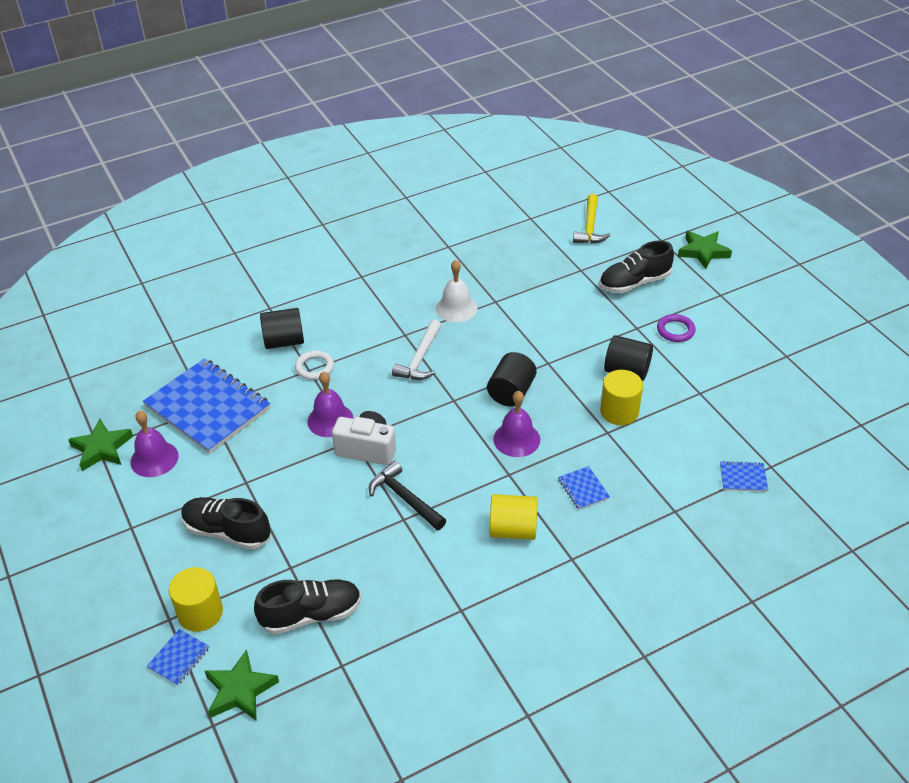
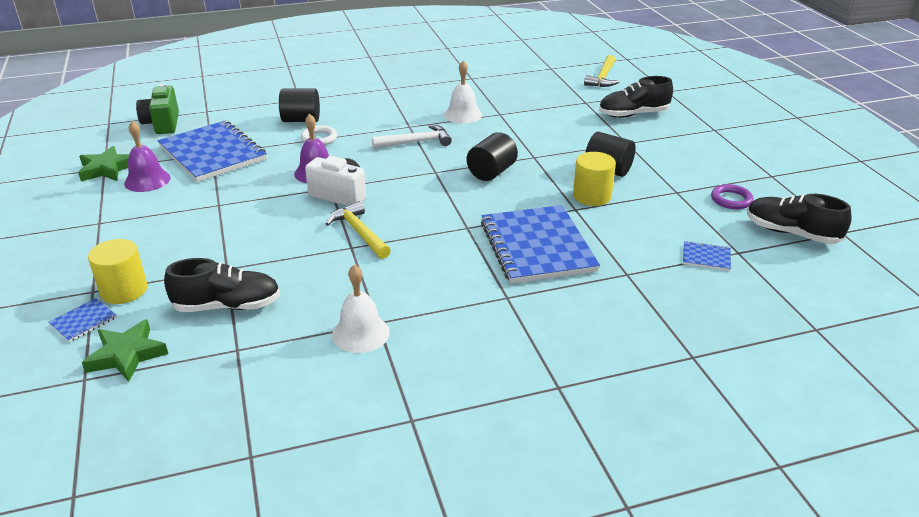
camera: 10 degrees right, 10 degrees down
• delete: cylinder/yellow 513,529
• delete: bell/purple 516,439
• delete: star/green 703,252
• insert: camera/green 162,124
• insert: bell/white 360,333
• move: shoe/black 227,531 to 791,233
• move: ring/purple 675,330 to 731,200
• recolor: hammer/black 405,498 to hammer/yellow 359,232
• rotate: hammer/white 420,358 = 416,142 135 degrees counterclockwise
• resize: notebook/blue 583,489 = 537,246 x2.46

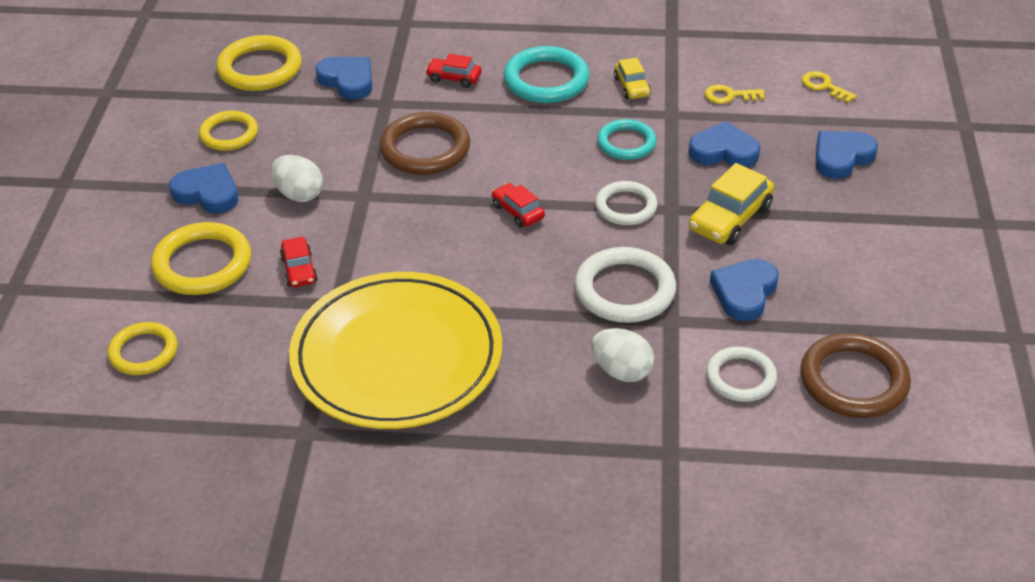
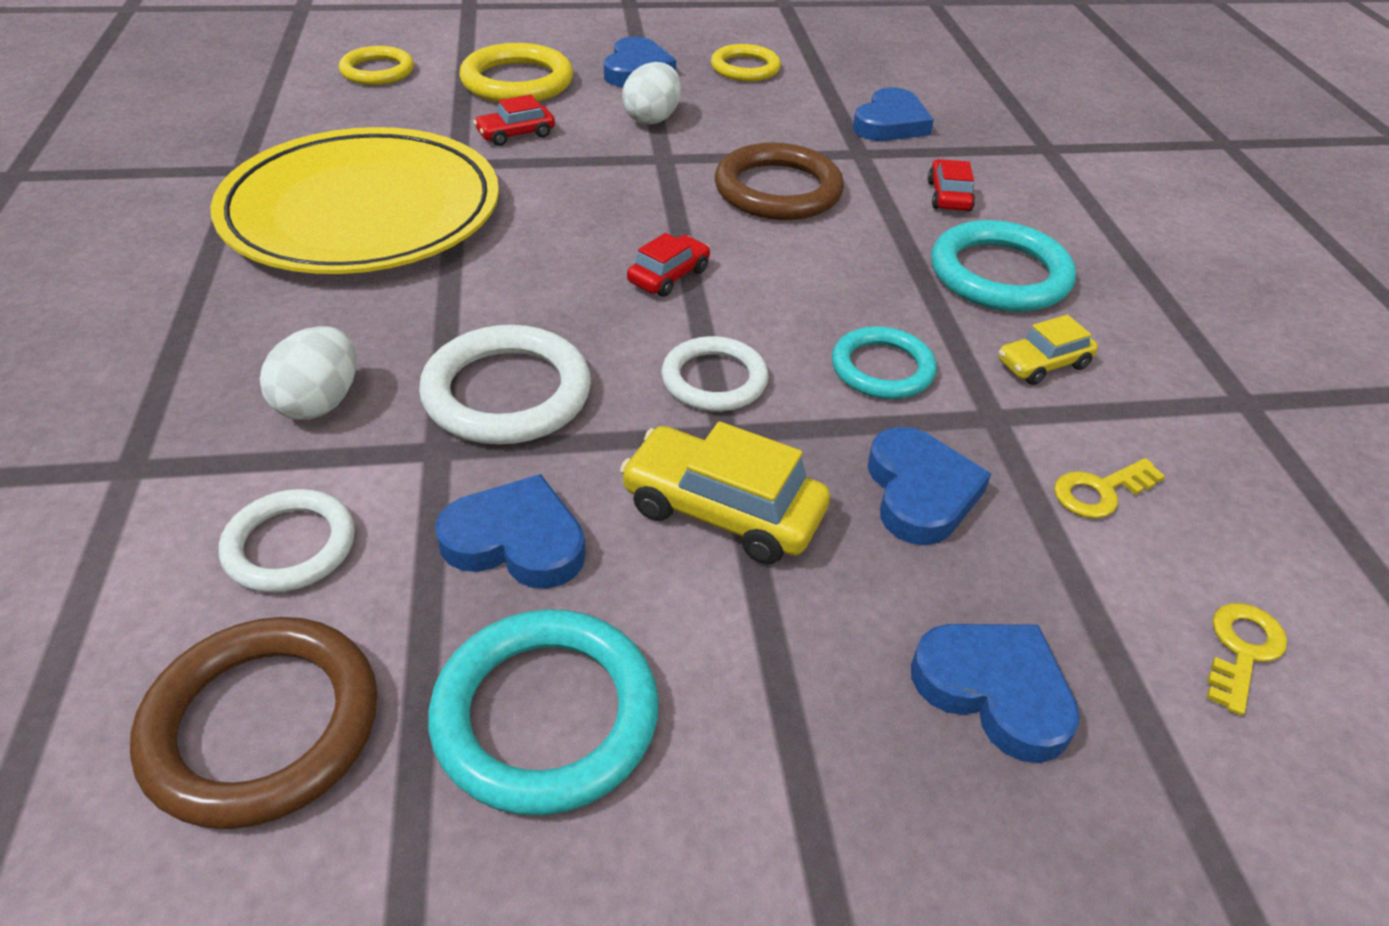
camera: 75 degrees right, 0 degrees up
• delete: ring/yellow 260,68
• insert: ring/turquoise 545,715
• rotate: key/yellow 729,96 = 1100,491 105 degrees counterclockwise

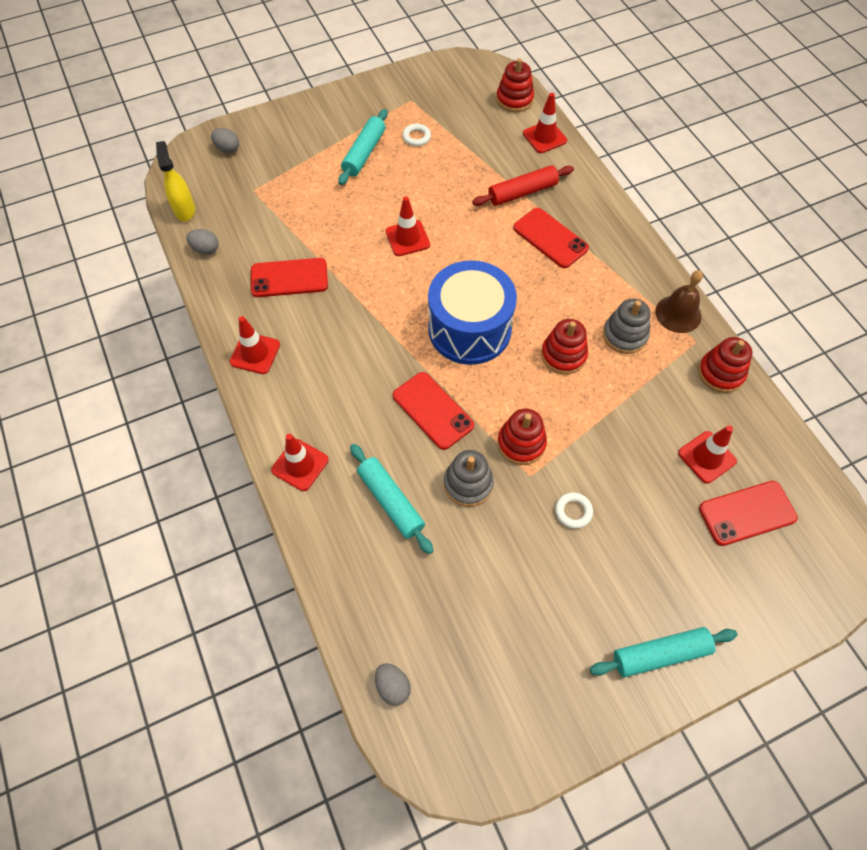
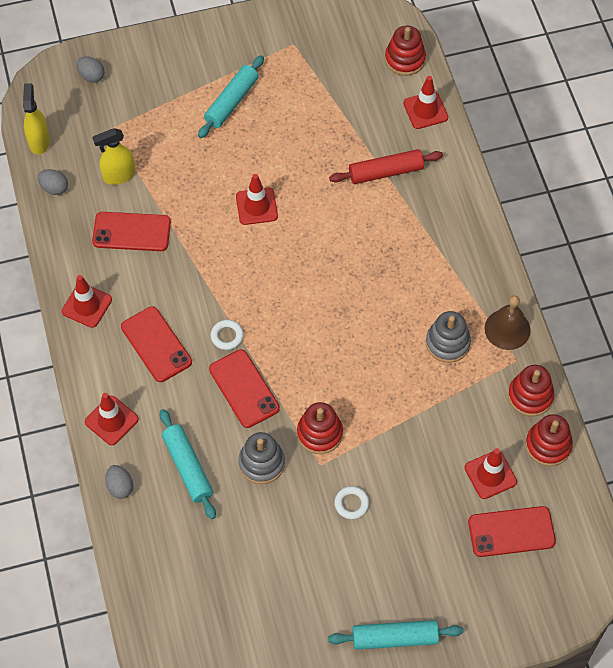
camera: 10 degrees right, 0 degrees up
• delete: drum/blue 469,329
• insert: spray bottle/yellow 119,175
• move: egg/grey 393,686 to 120,486
• move: ring/white 416,137 to 227,336
• move: phone/red 550,238 to 156,344
• move: stacking toy/red 563,355 to 548,445

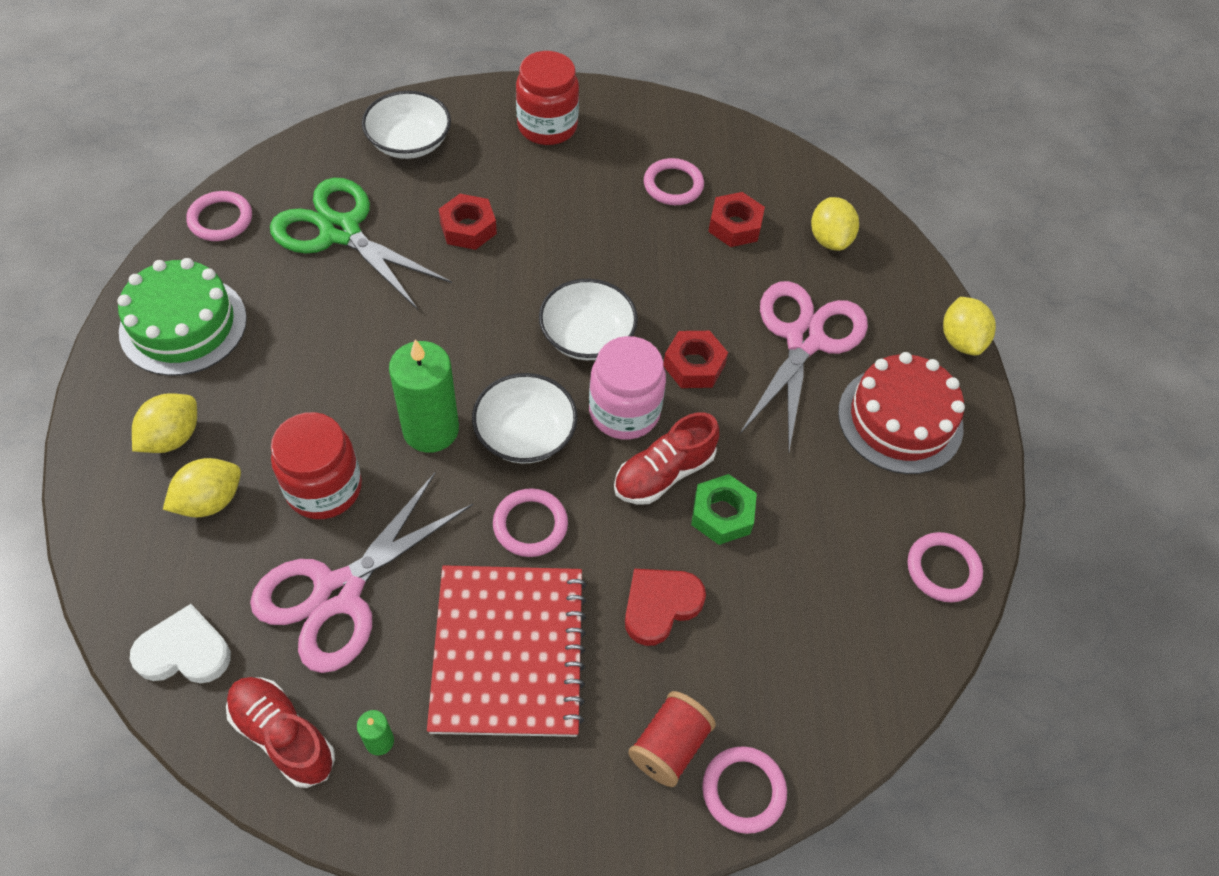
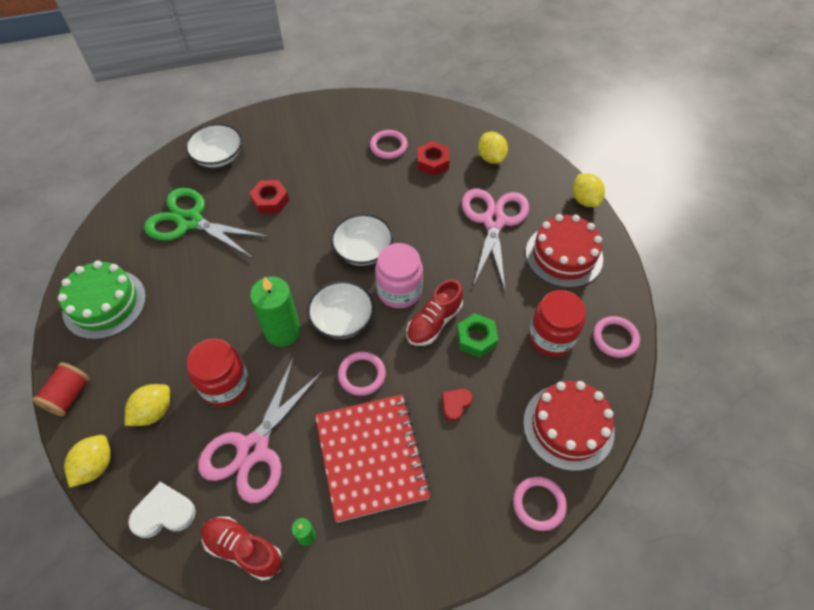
camera: 10 degrees left, 0 degrees up
• delete: ring/pink 220,219
• delete: nut/red 694,365
• insert: cake/red 568,426
• move: lemon/yellow 172,437 to 95,466
• move: jar/red 547,126 to 551,337
• move: spool/red 669,746 to 69,395
• resize: heart/red 660,606 = 455,404 x0.63

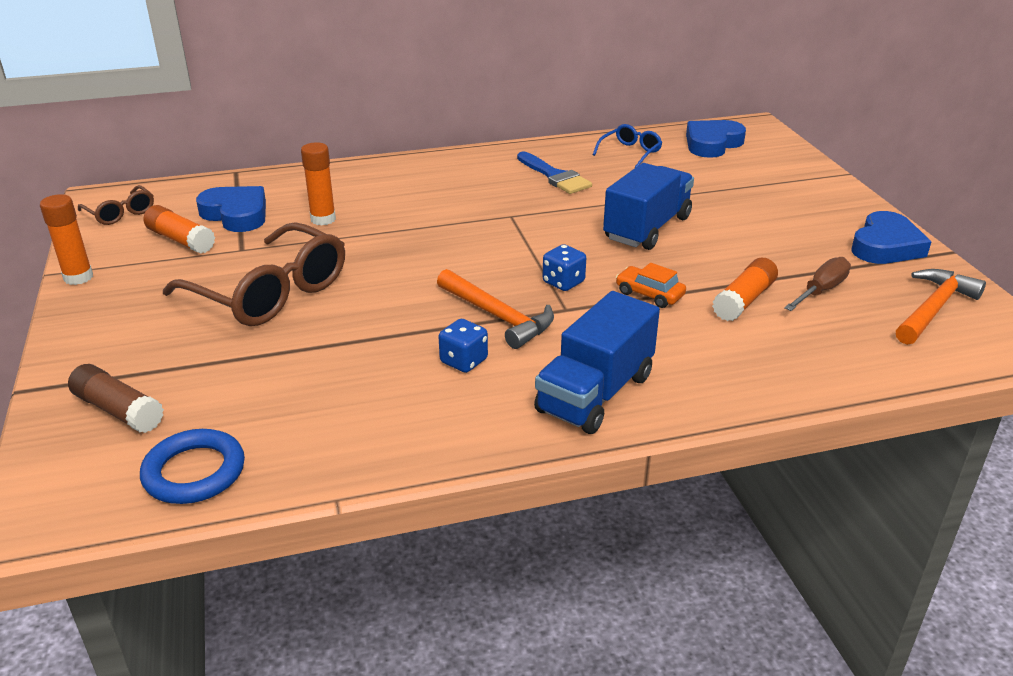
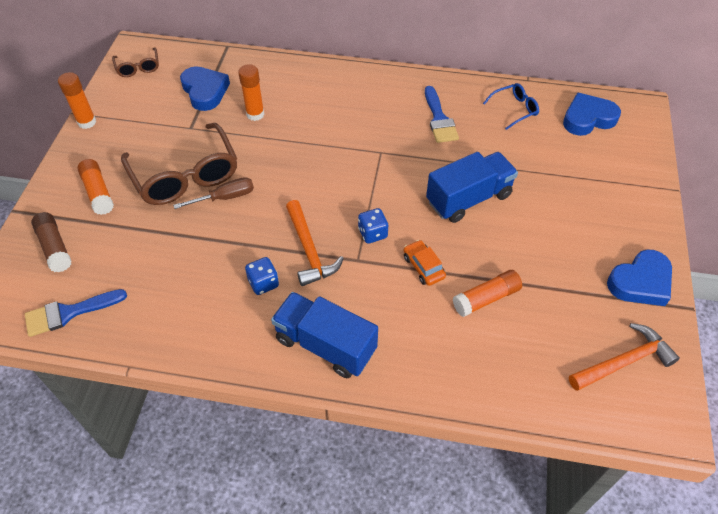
camera: 25 degrees right, 20 degrees up
• move: glue stick/orange 180,240 to 98,192
• move: screwdriver/brown 821,291 to 225,197
• replace: ring/blue 194,472 to brush/blue 69,313
• rotate: truck/blue 595,393 = 325,345 60 degrees clockwise

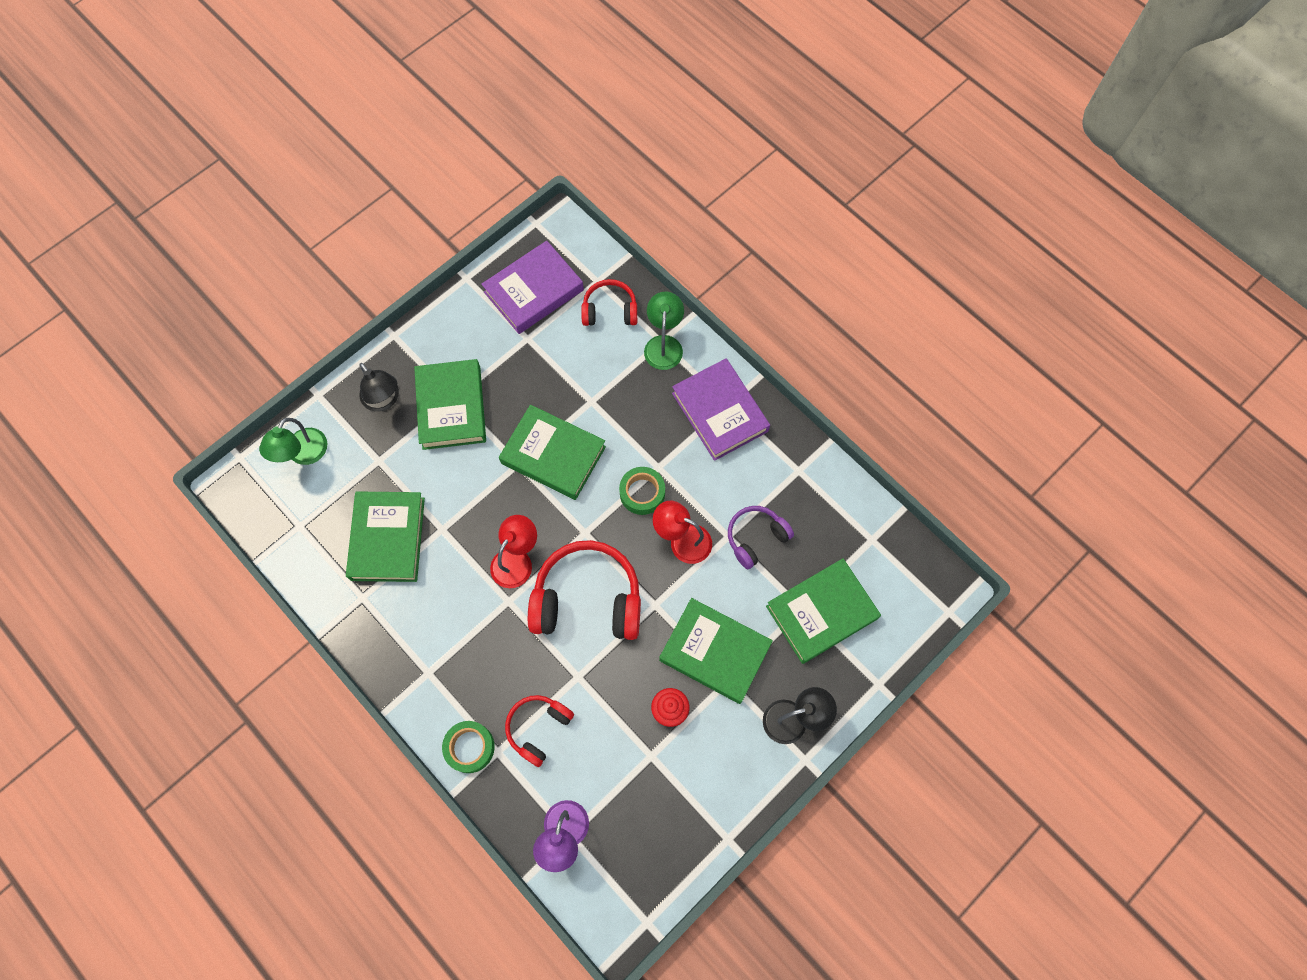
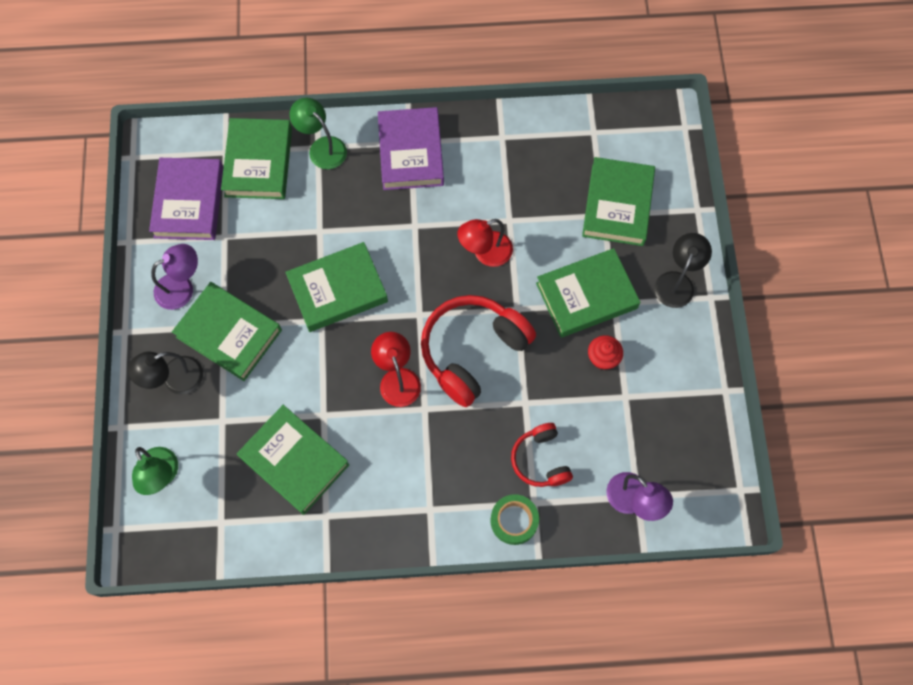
camera: 50 degrees left, 0 degrees up
• delete: tape/green 642,493
• delete: headphones/purple 756,538
• insert: lamp/purple 182,287
• replace: headphones/red 610,310 to book/green 258,162
• rotate: lamp/black 384,400 = 174,379 150 degrees clockwise
• rotate: book/purple 719,412 = 410,152 75 degrees clockwise

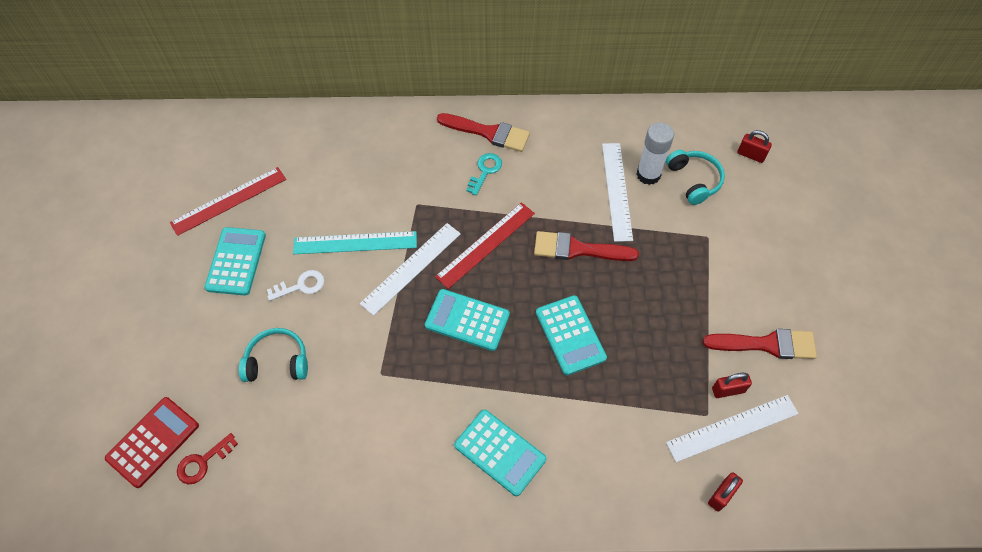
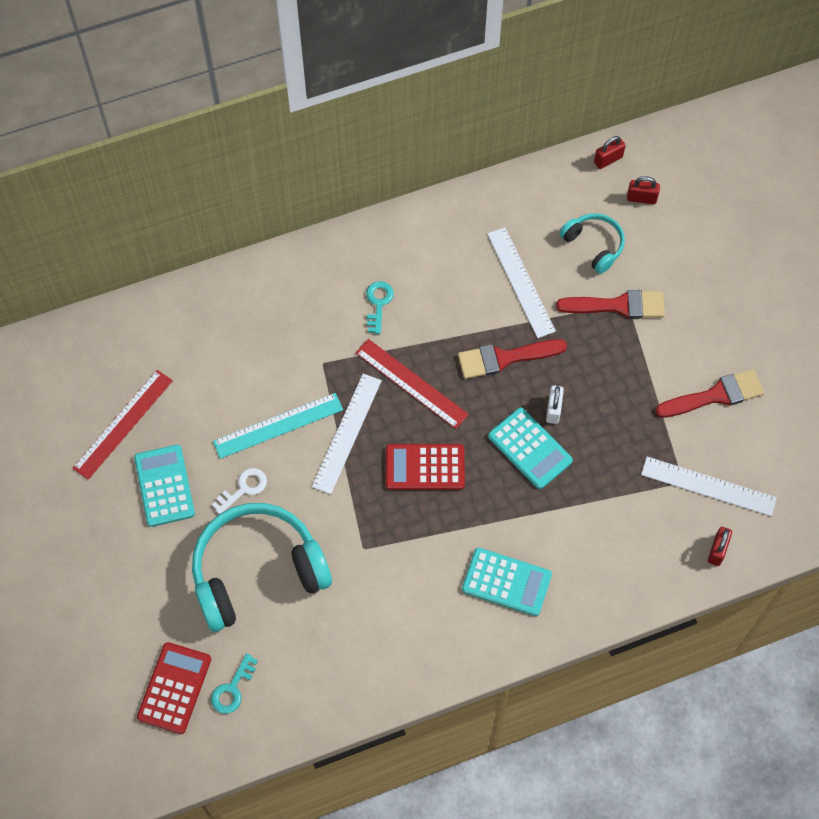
camera: 20 degrees left, 5 degrees up
• delete: glue stick/white 648,175
• insert: padlock/white 553,409
• move: brush/red 488,133 to 618,306
• move: padlock/red 728,390 to 608,160
• recolor: key/red 203,462 to key/turquoise 233,688
• recolor: calculator/turquoise 467,320 to calculator/red 425,467
• rotate: ruler/red 485,244 = 411,383 75 degrees counterclockwise
• rotate: ruler/white 732,428 = 708,486 60 degrees clockwise
• resize: headphones/turquoise 277,361 = 257,571 x1.97

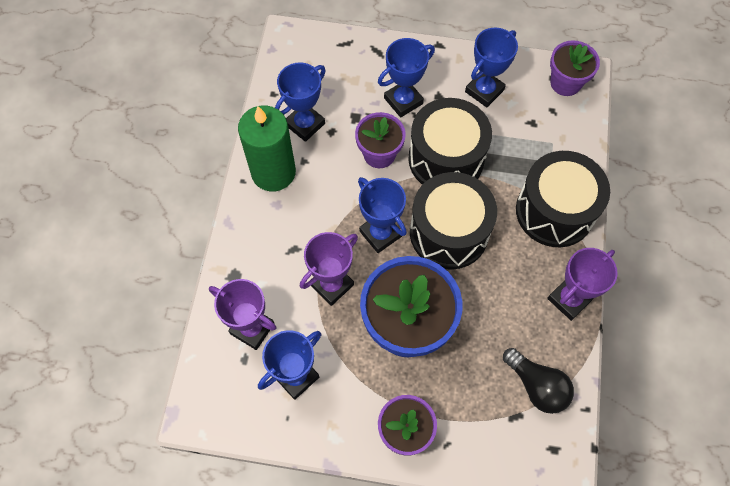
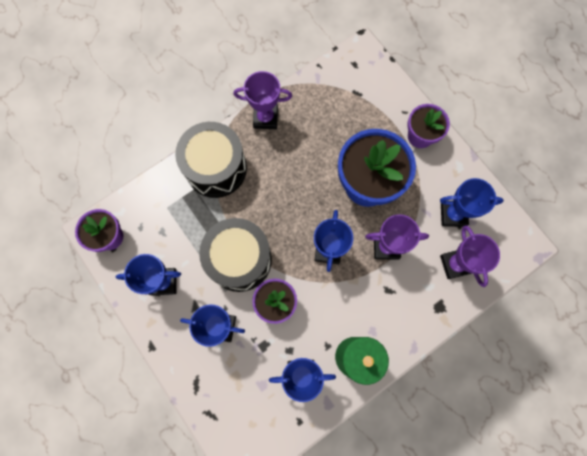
camera: 135 degrees left, 10 degrees up
• delete: drum/black 449,232
• delete: light bulb/black 536,386

